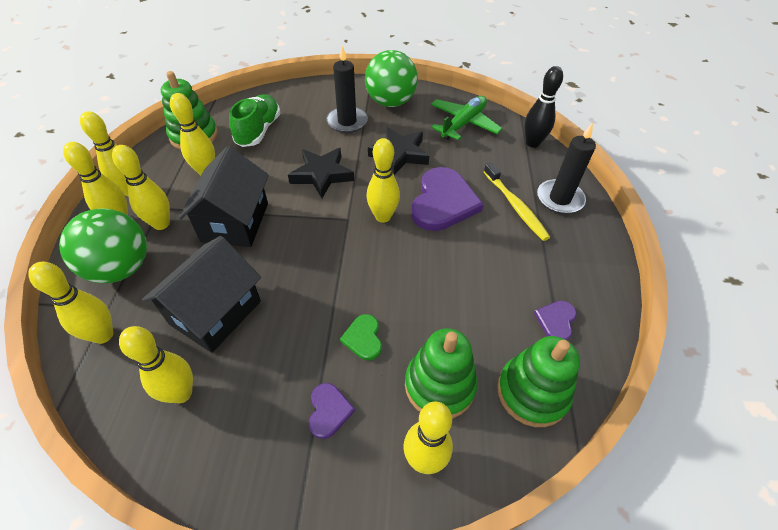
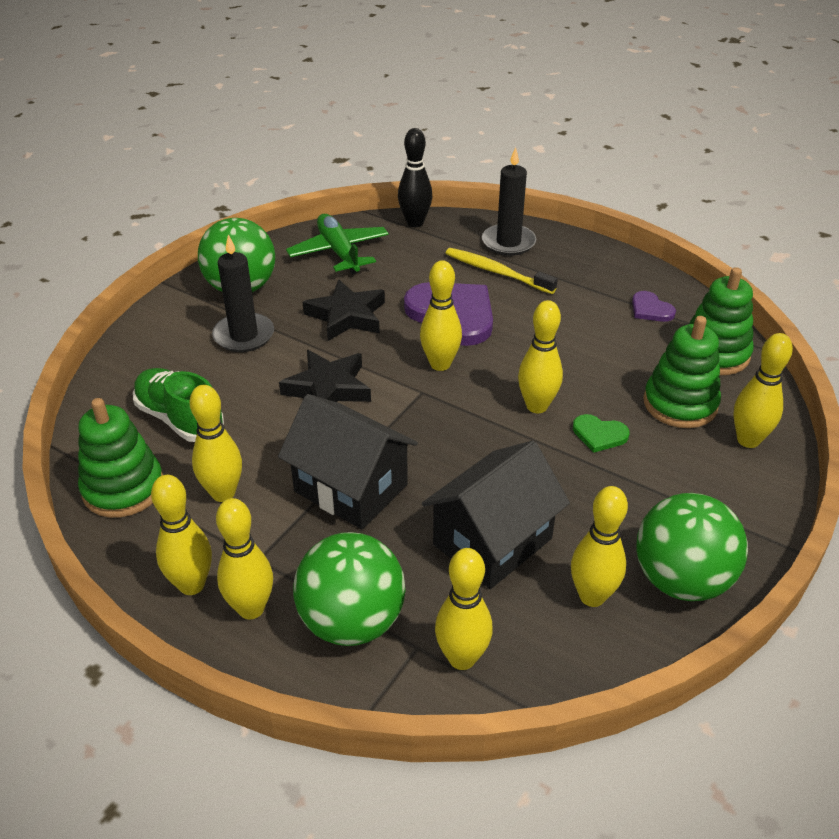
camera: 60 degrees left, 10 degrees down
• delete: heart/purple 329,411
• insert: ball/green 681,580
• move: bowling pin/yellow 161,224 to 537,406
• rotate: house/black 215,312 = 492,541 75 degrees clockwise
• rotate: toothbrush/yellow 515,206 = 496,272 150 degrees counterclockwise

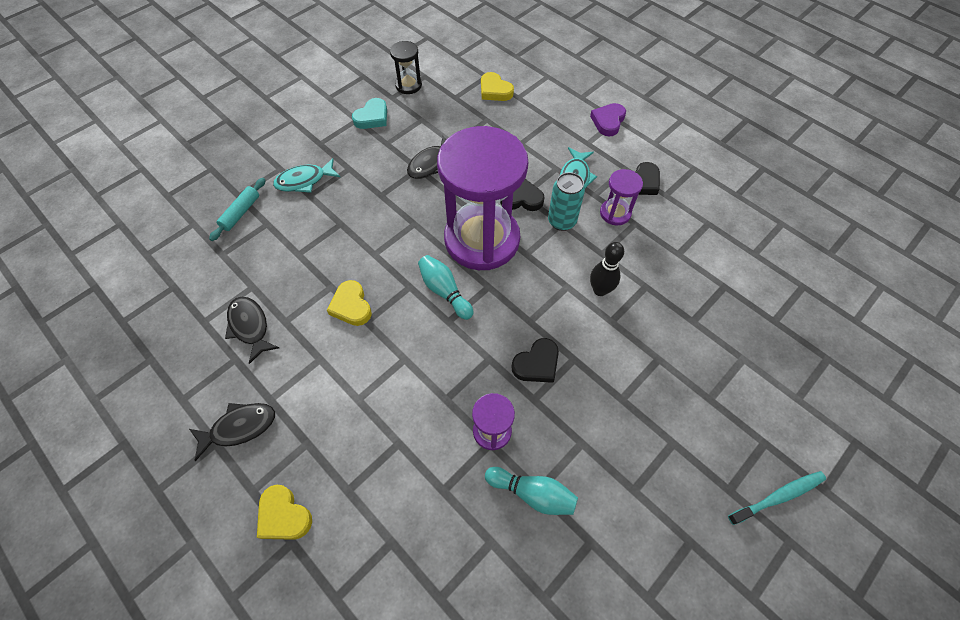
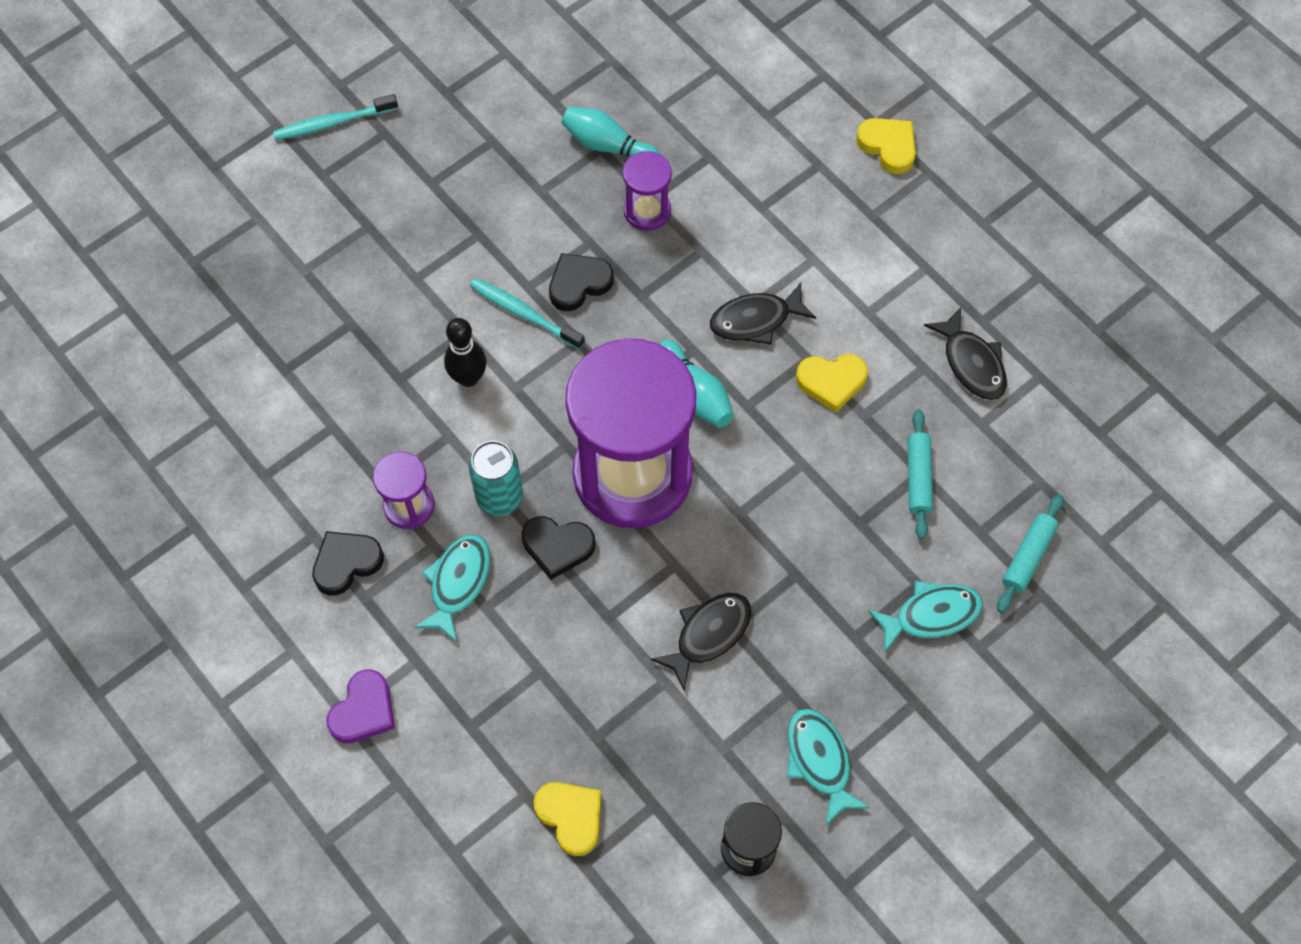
camera: 175 degrees left, 5 degrees up
• insert: toothbrush/turquoise 524,313
• insert: rolling pin/turquoise 918,478
• move: fish/black 239,428 to 755,320
• replace: heart/turquoise 372,117 to fish/turquoise 819,761
• rotate: heart/yellow 351,306 = 831,382 105 degrees clockwise

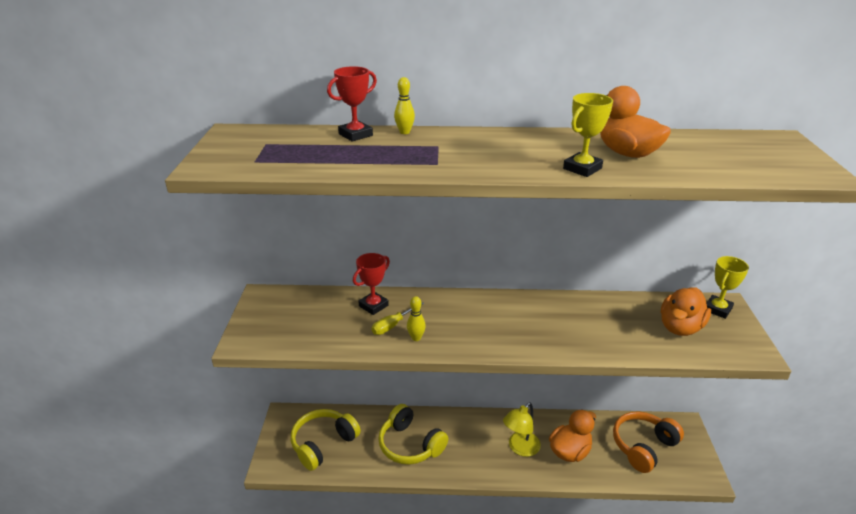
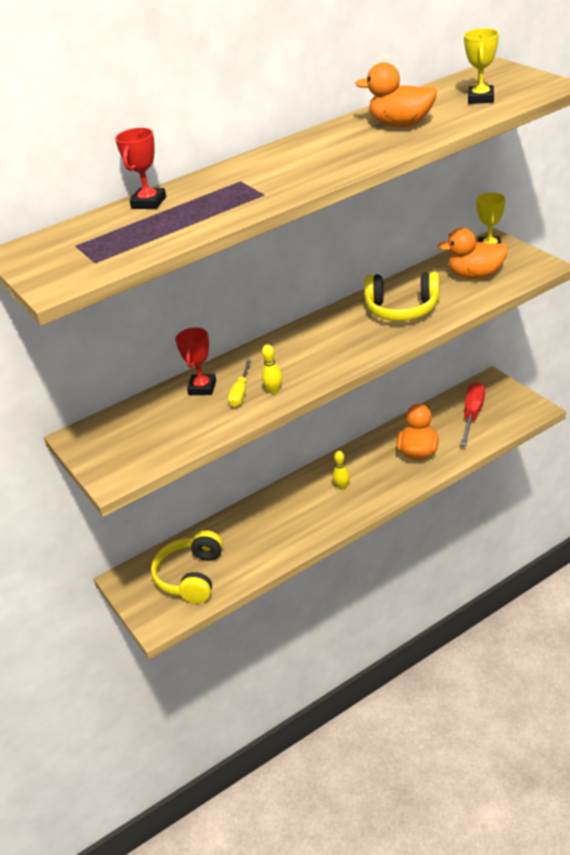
camera: 30 degrees left, 5 degrees up
• delete: lamp/yellow 520,448
• move: headphones/yellow 410,445 to 402,309
• move: bowling pin/yellow 404,132 to 342,487
• move: trophy/yellow 582,168 to 481,98
• replace: headphones/orange 643,446 to screwdriver/red 472,415
• rotate: duck/orange 680,327 = 475,275 90 degrees clockwise

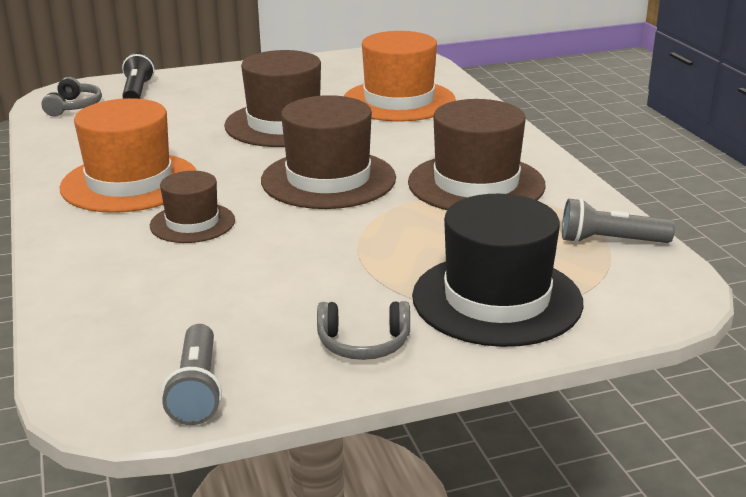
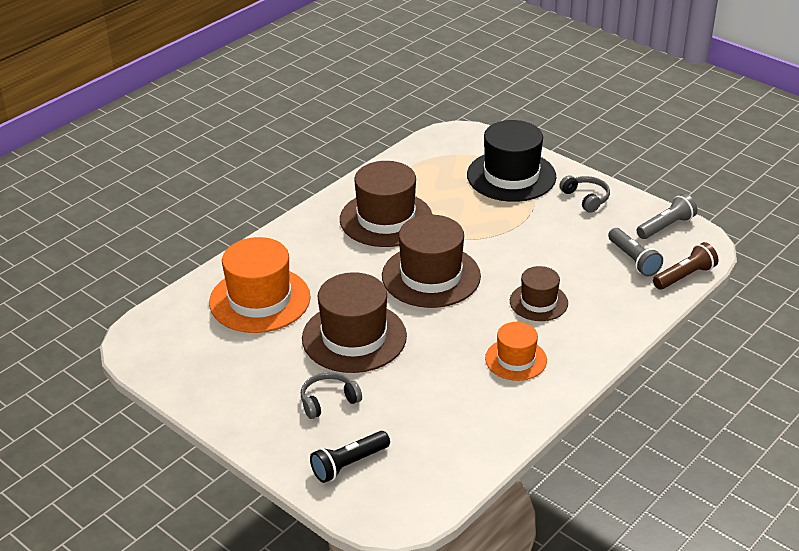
camera: 120 degrees left, 10 degrees up
• insert: flashlight/brown 685,276
• move: headphones/grey 74,107 to 328,401
• move: flashlight/grey 610,241 to 633,260
• resize: hat/orange 129,182 = 516,359 x0.57

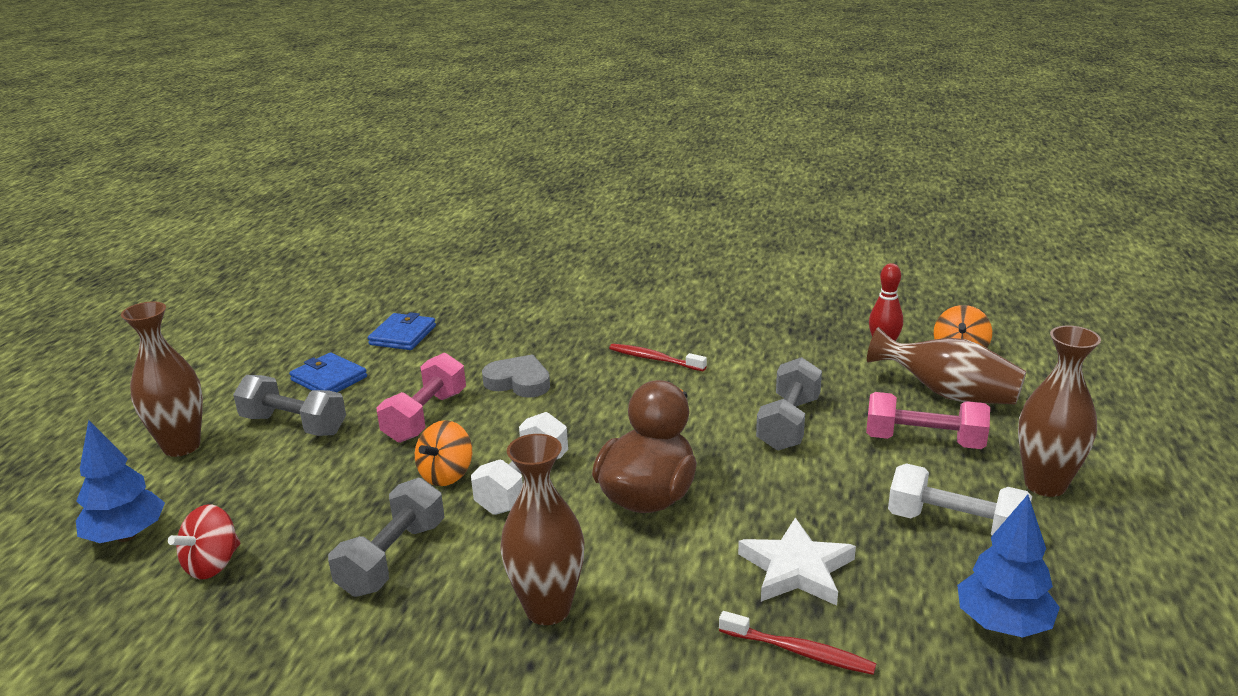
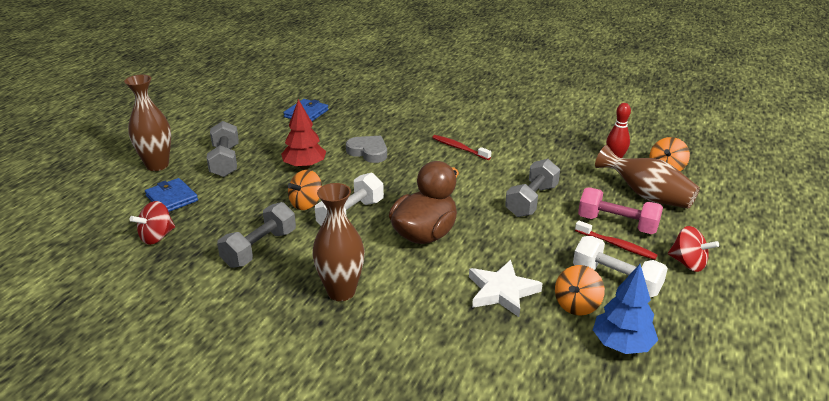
camera: 10 degrees right, 5 degrees up
• delete: tree/blue 126,535
• insert: spinning top/orange 577,305
• move: wallet/blue 329,379 to 172,198
• move: toothbrush/red 798,651 to 616,245
• replace: dumbbell/pink 425,416 to tree/red 305,166
• replace: vase/brown 1045,485 to spinning top/red 688,263
• rotate: dumbbell/grey 294,425 = 225,161 45 degrees clockwise

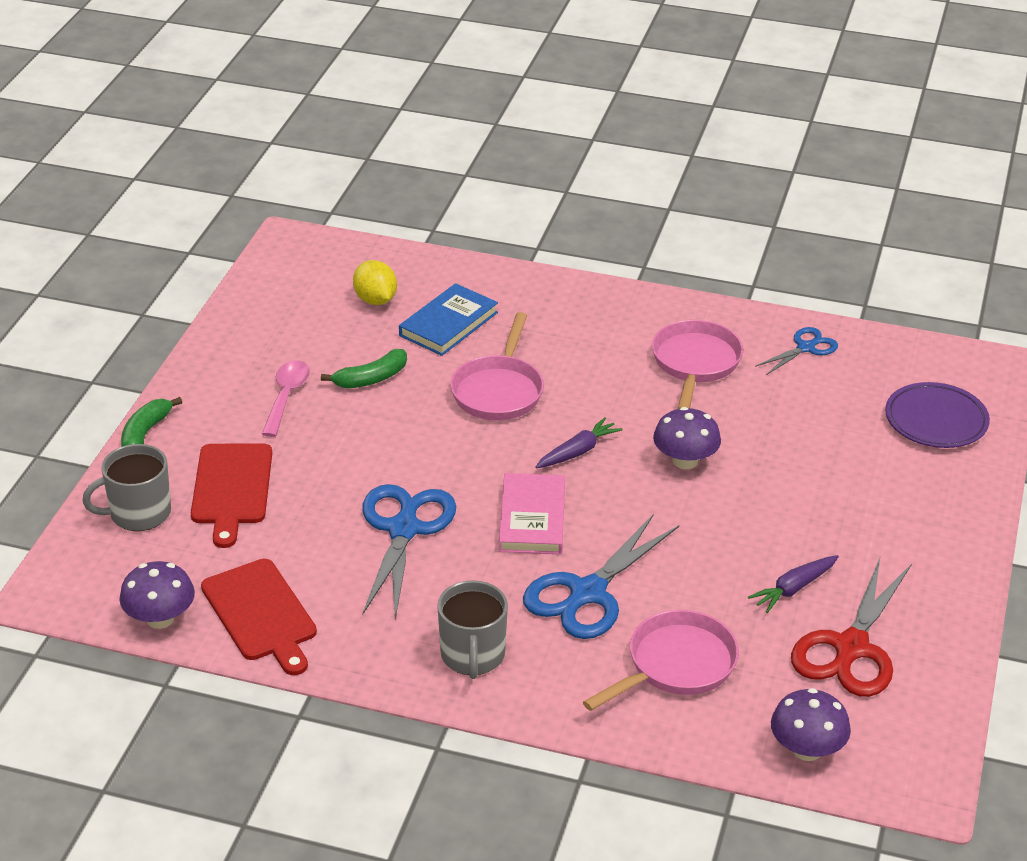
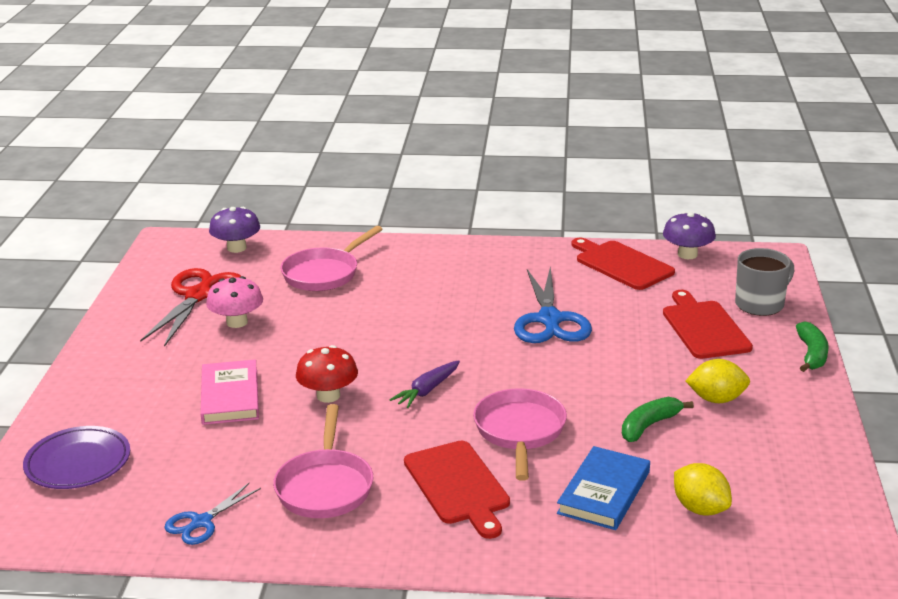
camera: 170 degrees right, 10 degrees down
• delete: mug/grey 472,655
• delete: scissors/blue 587,594
• insert: cutting board/red 458,486
• move: book/pink 532,518 to 230,396
• replace: spoon/pink 286,396 to lemon/yellow 716,399
• replace: carrot/purple 793,588 to mushroom/pink 237,322
• recolor: mushroom/purple 685,461 to mushroom/red 328,396

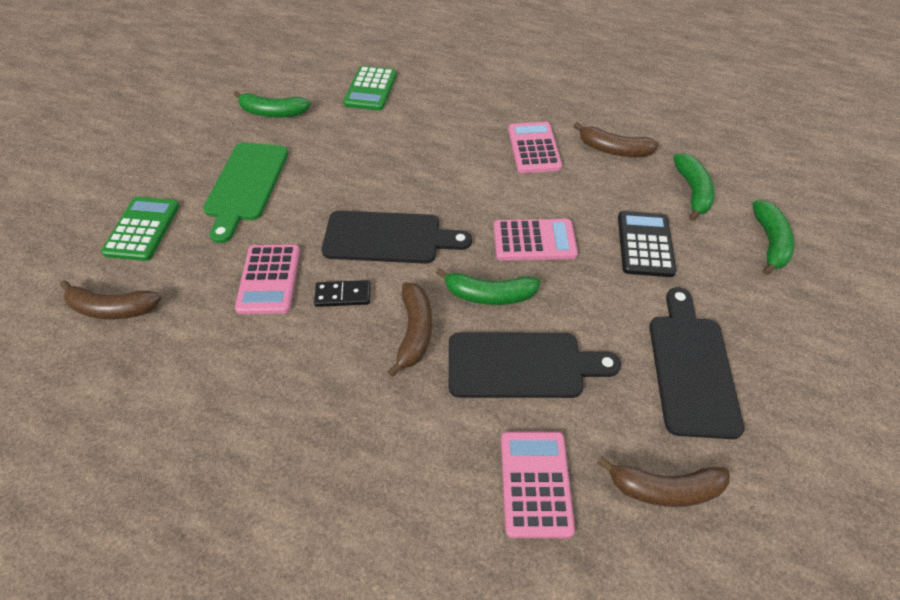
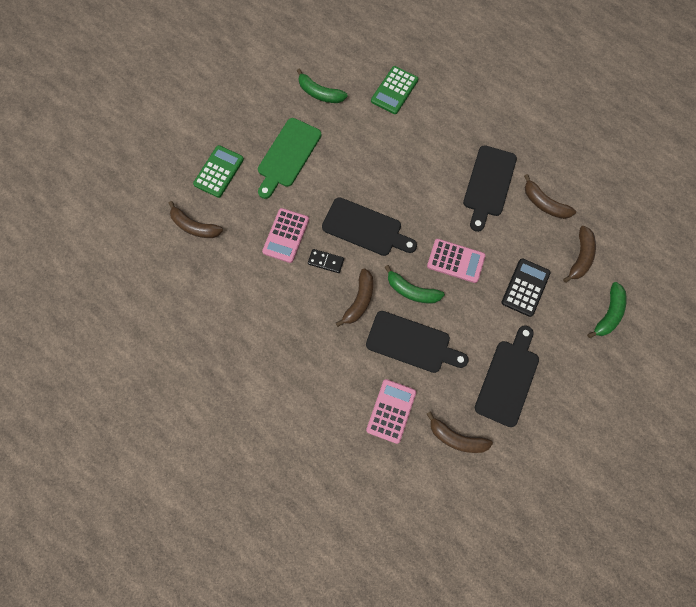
camera: 20 degrees right, 20 degrees up
• replace: calculator/pink 534,148 to cutting board/black 488,184
• recolor: banana/green 692,191 to banana/brown 580,257

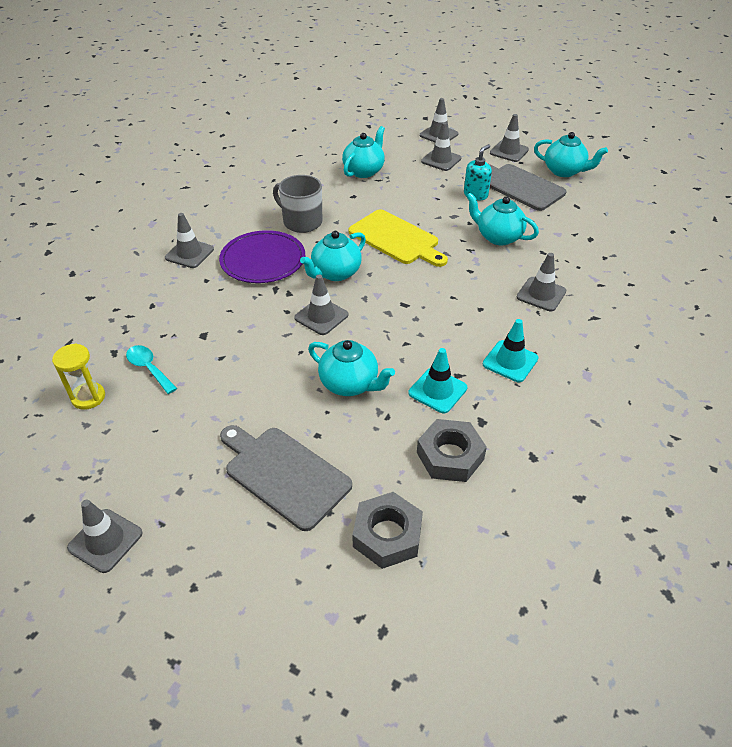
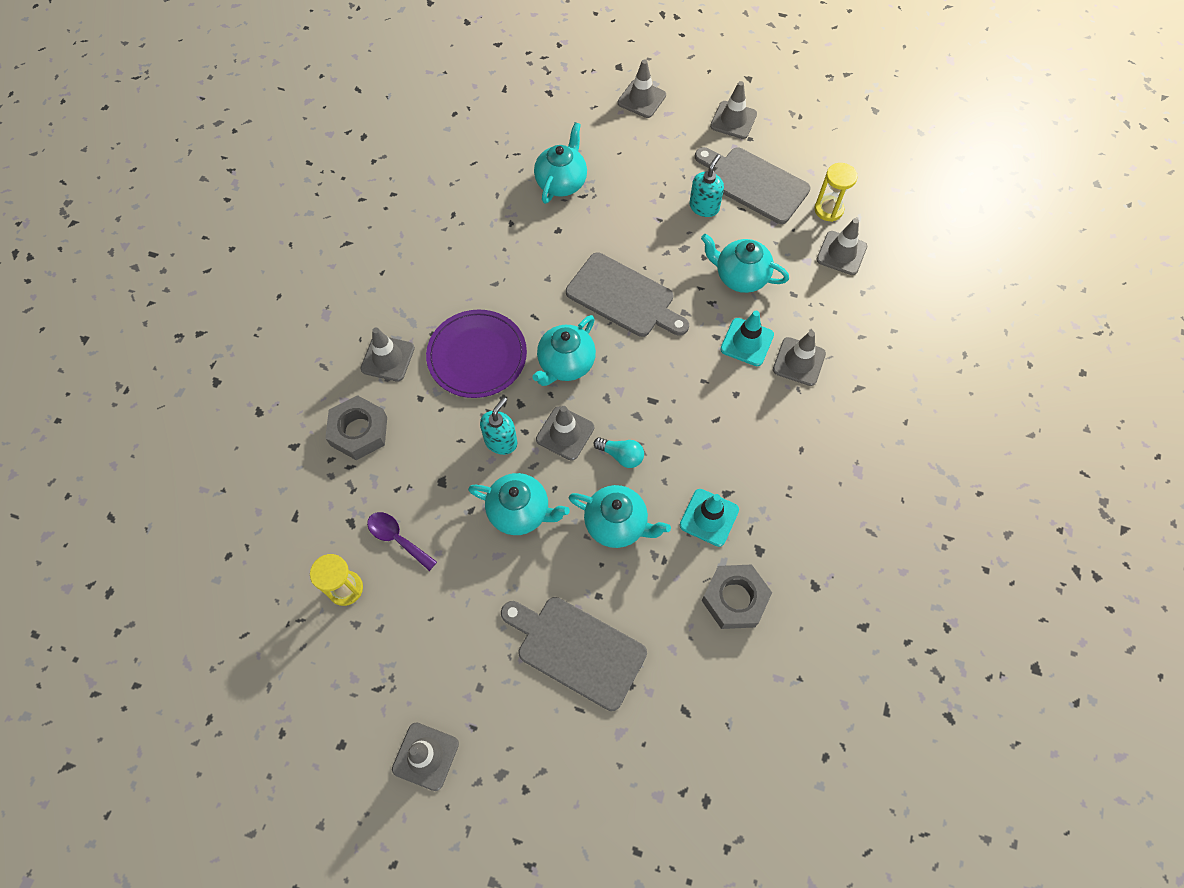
camera: 10 degrees left, 20 degrees up
• delete: mug/grey 301,222
• insert: soap dispenser/turquoise 501,441
• insert: light bulb/turquoise 621,455
• insert: hourglass/yellow 828,210
• move: nut/grey 387,535 to 359,431
• move: traffic cone/grey 441,160 to 841,253
• move: traffic cone/turquoise 510,361 to 747,342
• move: teapot/turquoise 564,171 to 520,512
• recolor: spoon/turquoise 149,368 to spoon/purple 397,538
• recolor: cutting board/yellow 396,238 to cutting board/grey 624,297

